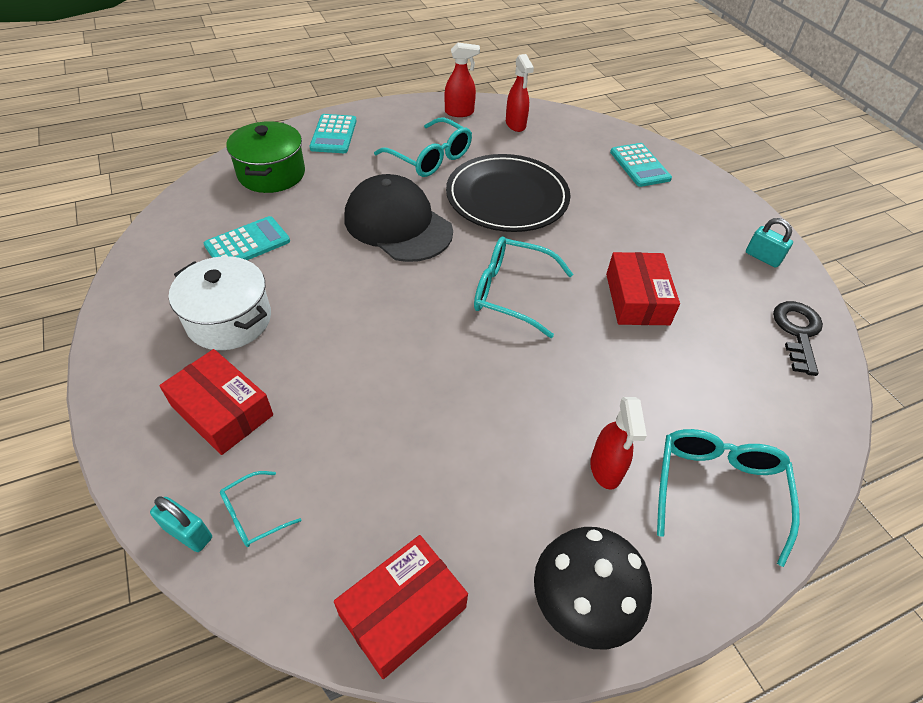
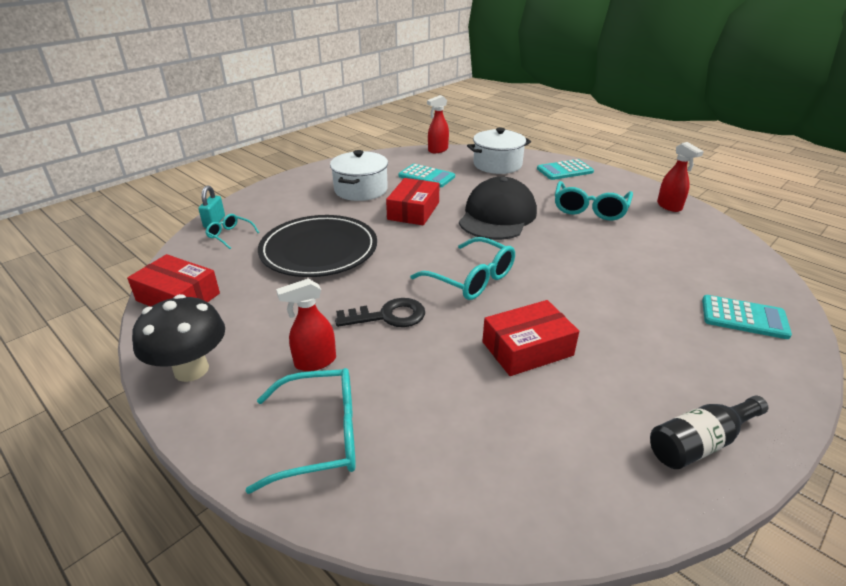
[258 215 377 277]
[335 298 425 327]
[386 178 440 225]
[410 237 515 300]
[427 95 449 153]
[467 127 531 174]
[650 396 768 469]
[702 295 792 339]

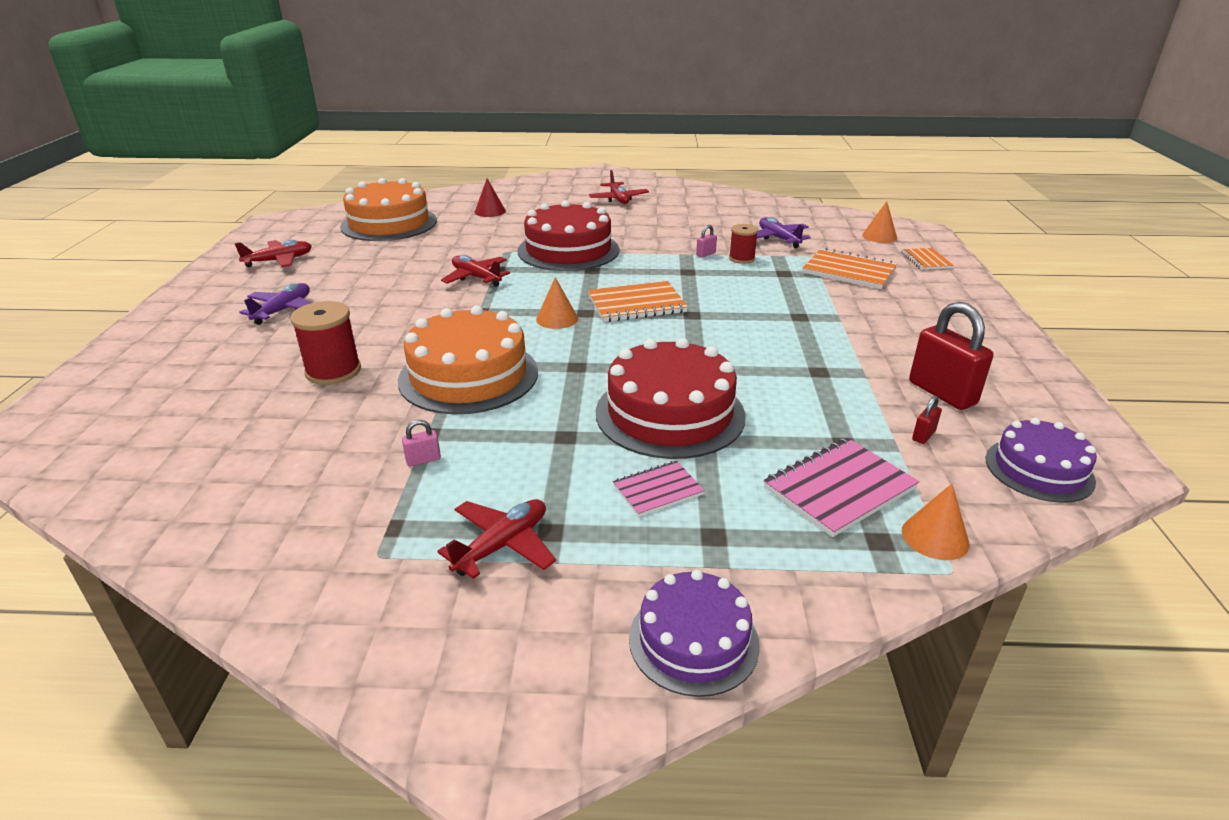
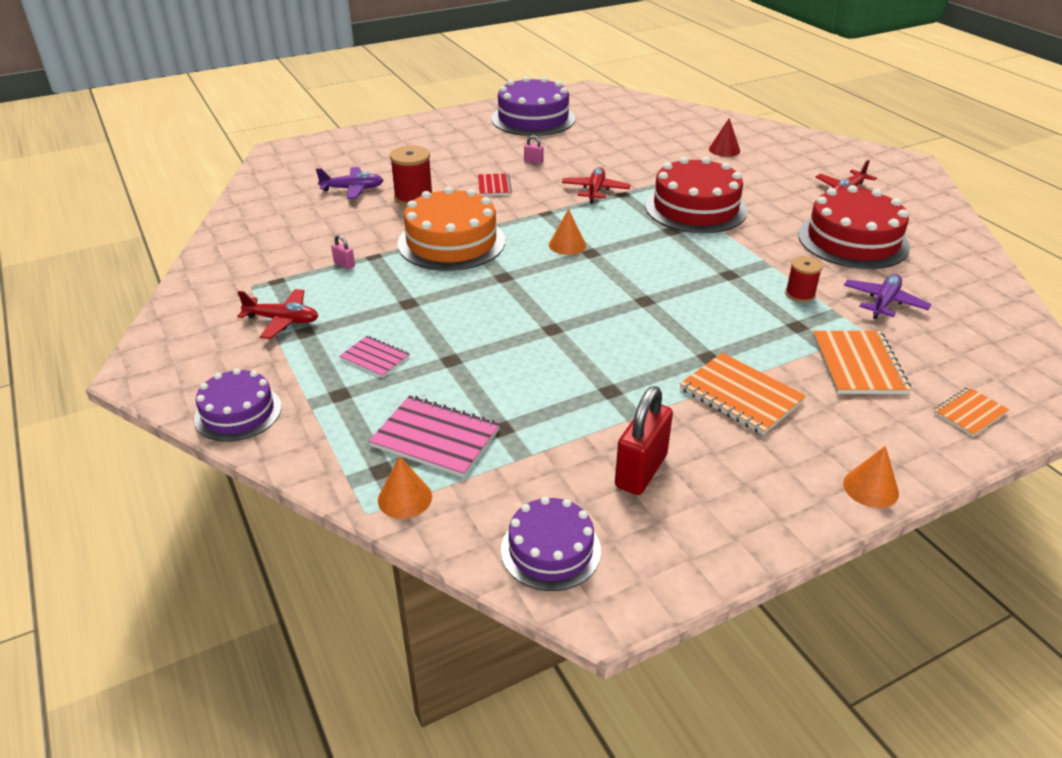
[316 167 383 199]
[478 173 512 196]
[491 76 576 136]
[524 135 544 164]
[680 353 806 435]
[798 185 910 269]
[843 446 899 508]
[340 178 437 241] (first image)
[912 396 942 444] (first image)

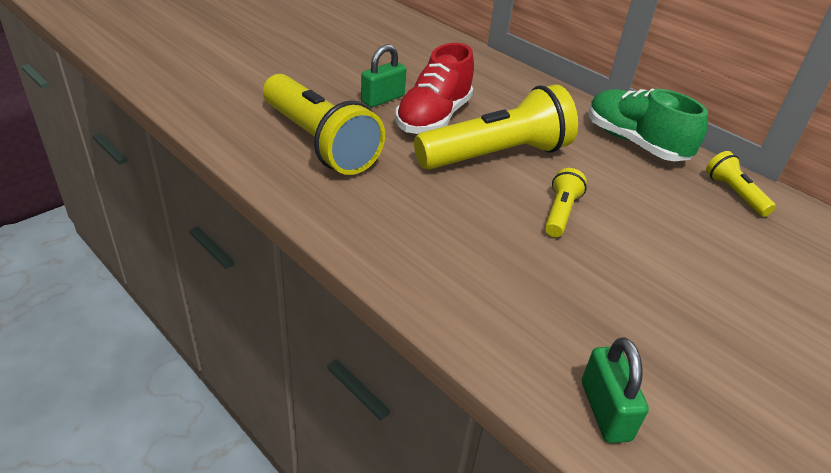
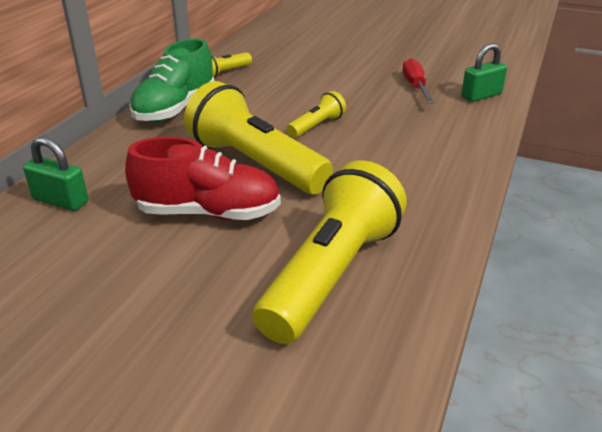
[23 137 88 211]
[287 91 346 138]
[403 58 434 104]

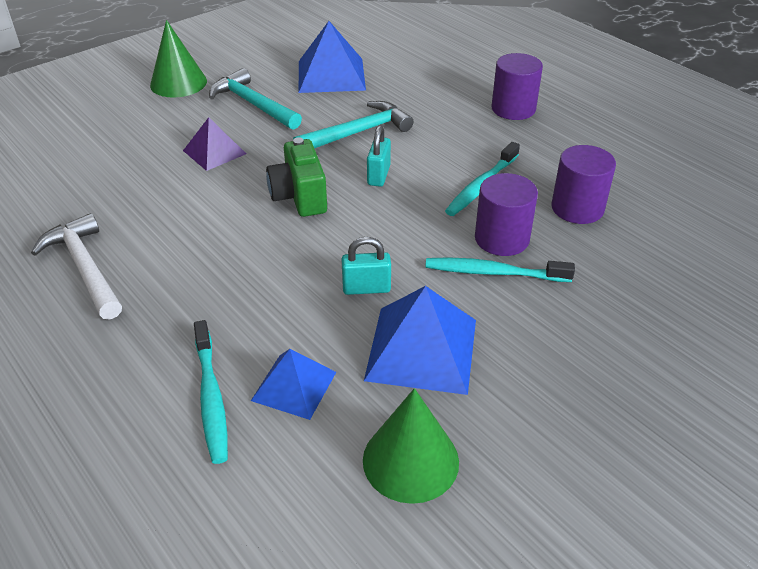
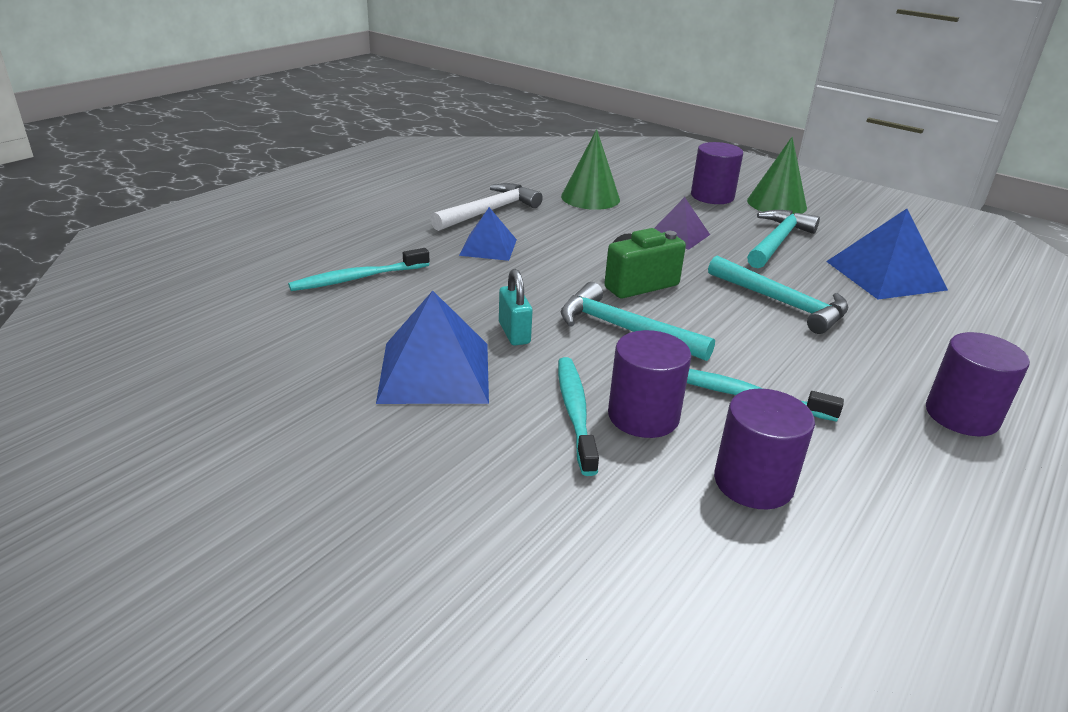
[459 207 517 261]
[561 129 620 210]
[561 282 715 361]
[691 142 743 204]
[367 125 391 187] (first image)

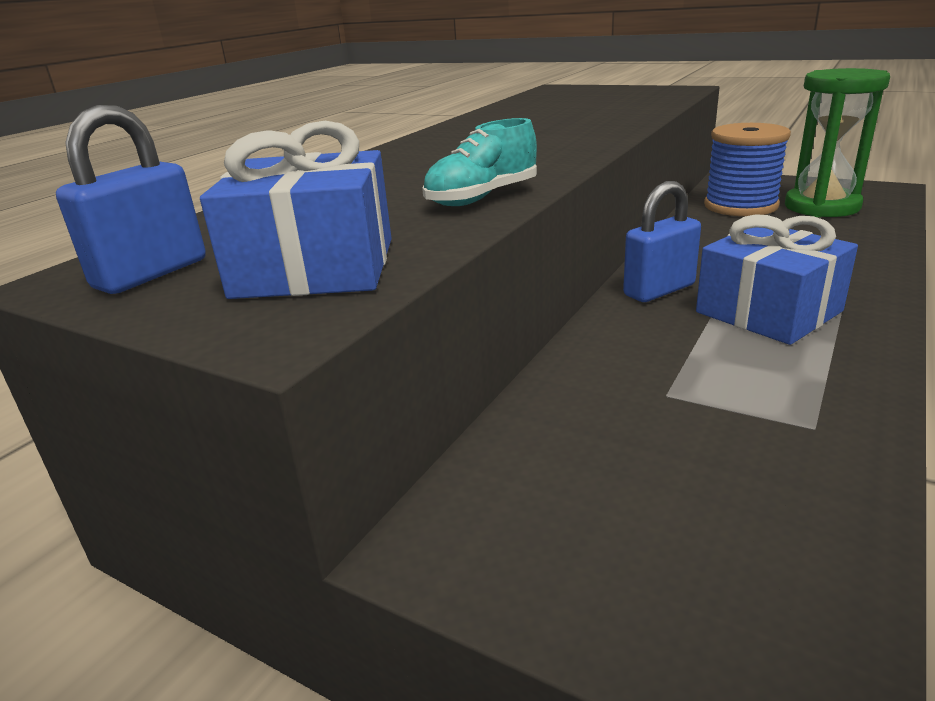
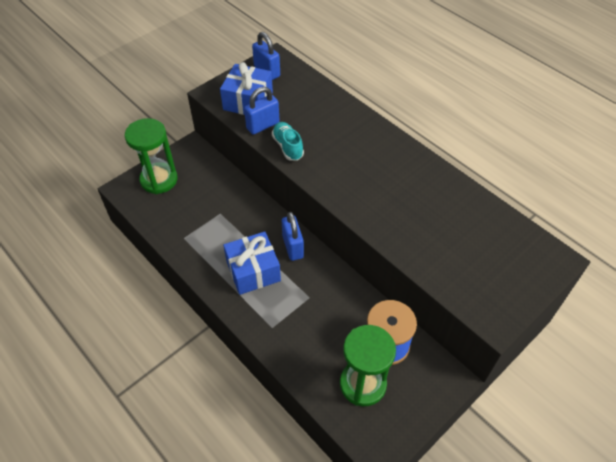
[125 118 178 194]
[244 87 280 135]

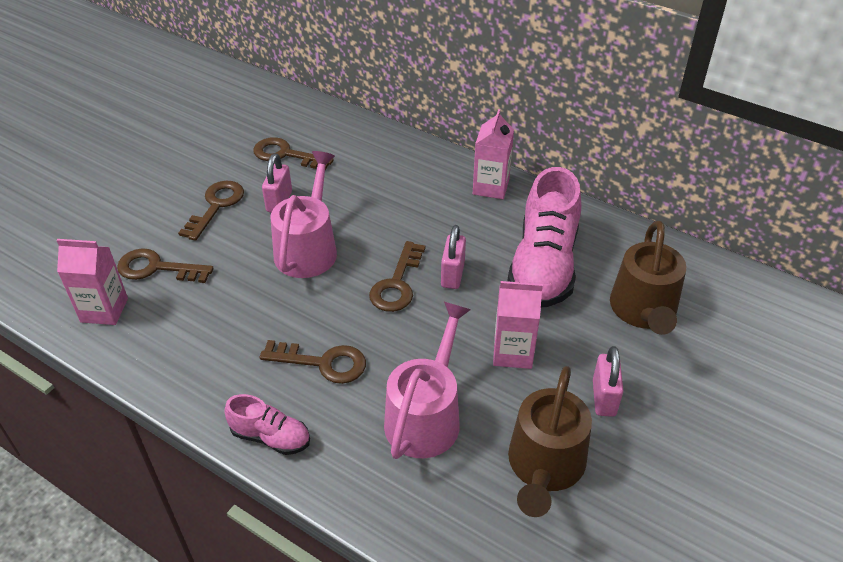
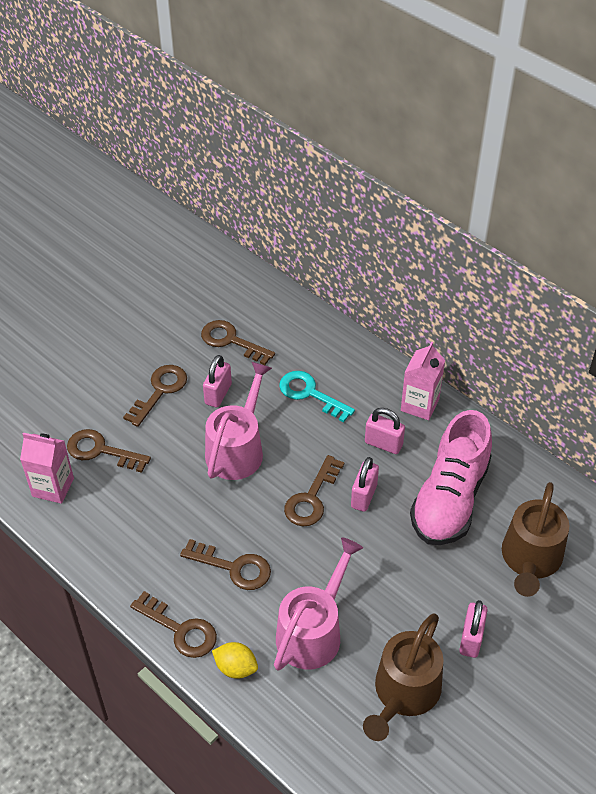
[130 591 217 658]
[212 642 258 679]
[279 371 355 422]
[365 408 405 454]
[493 281 543 369] (first image)

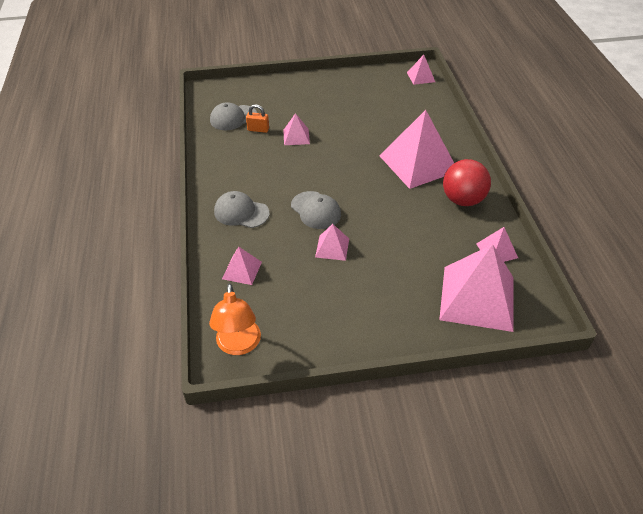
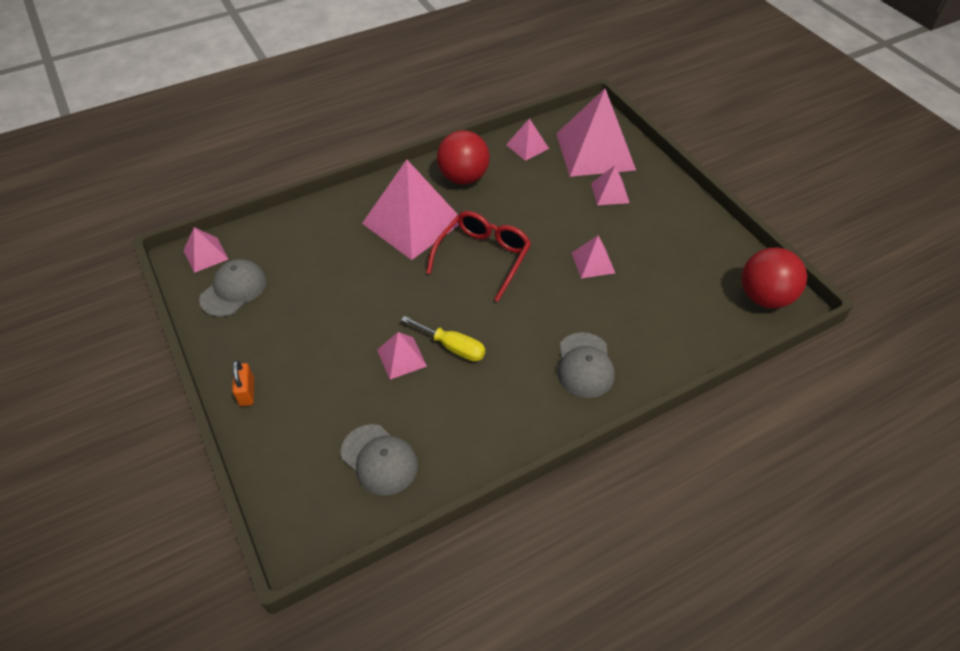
[199 259 267 317]
[232 360 254 406]
[401 316 485 361]
[426 211 531 302]
[591 165 629 205]
[742 248 807 308]

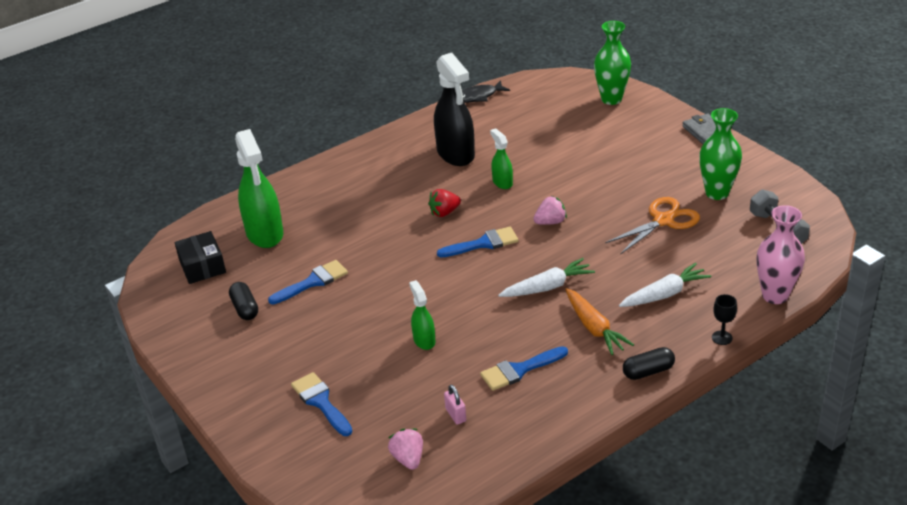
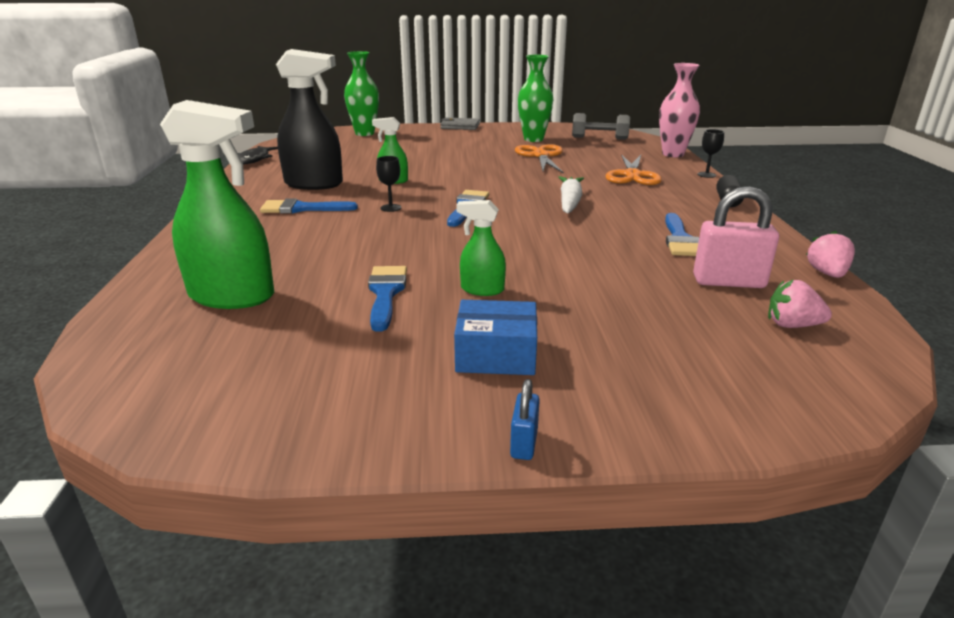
[260 198 358 214]
[376 156 401 212]
[454 300 537 375]
[456 200 506 296]
[510 379 540 460]
[605 154 662 185]
[693 186 779 288]
[806 231 855 278]
[175 231 226 284] (first image)
[229 282 258 320] (first image)
[565 288 634 355] (first image)

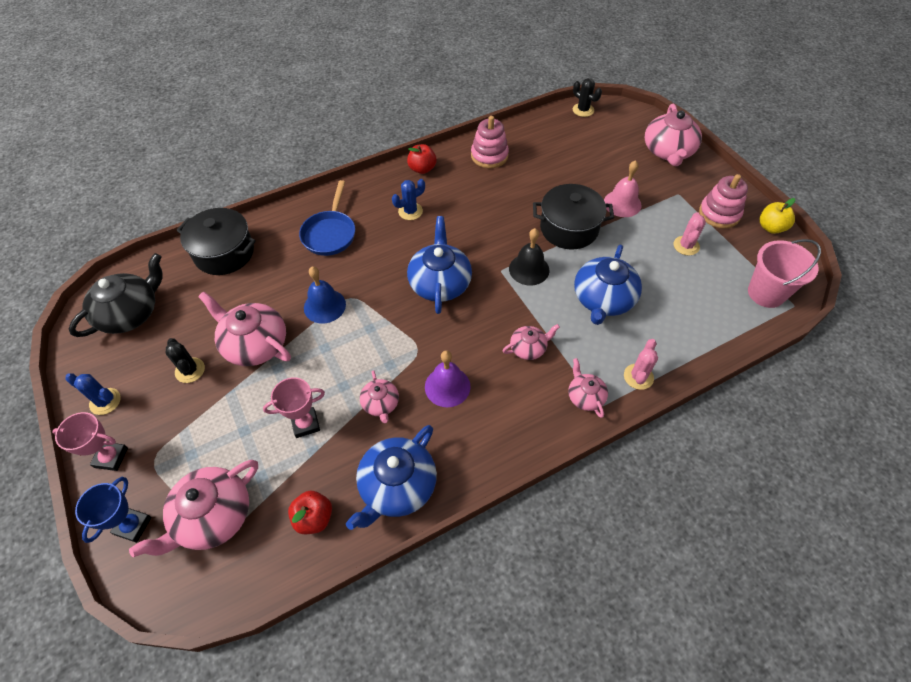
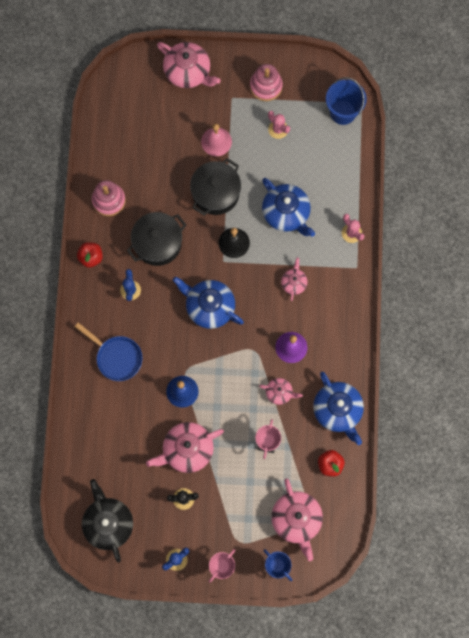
[127 212 186 266]
[326 77 367 125]
[568 358 608 418] (first image)
[573 78 602 117] (first image)
[760 198 795 234] (first image)

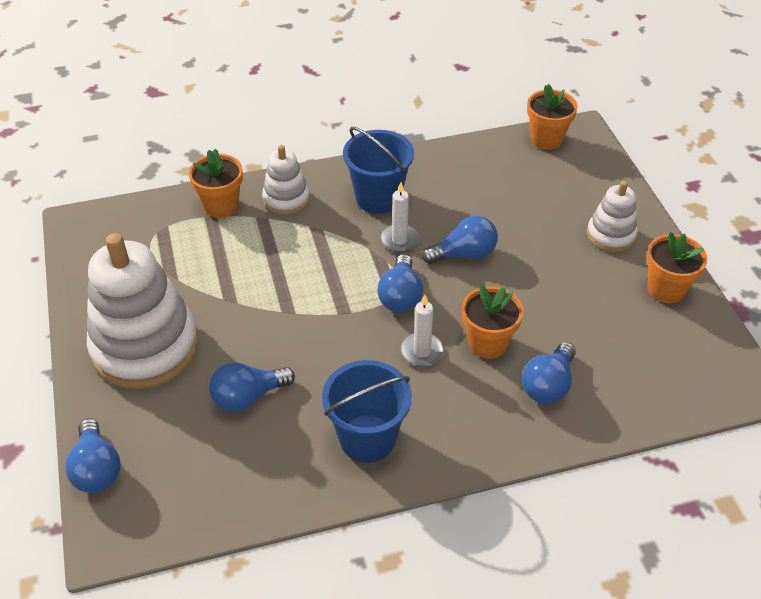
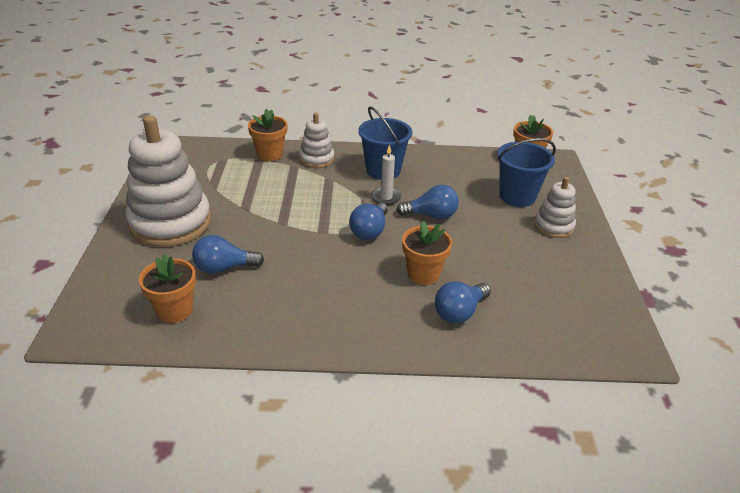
[139 254 196 323]
[497 138 556 207]
[65 418 121 493] (first image)
[401 295 444 367] (first image)

